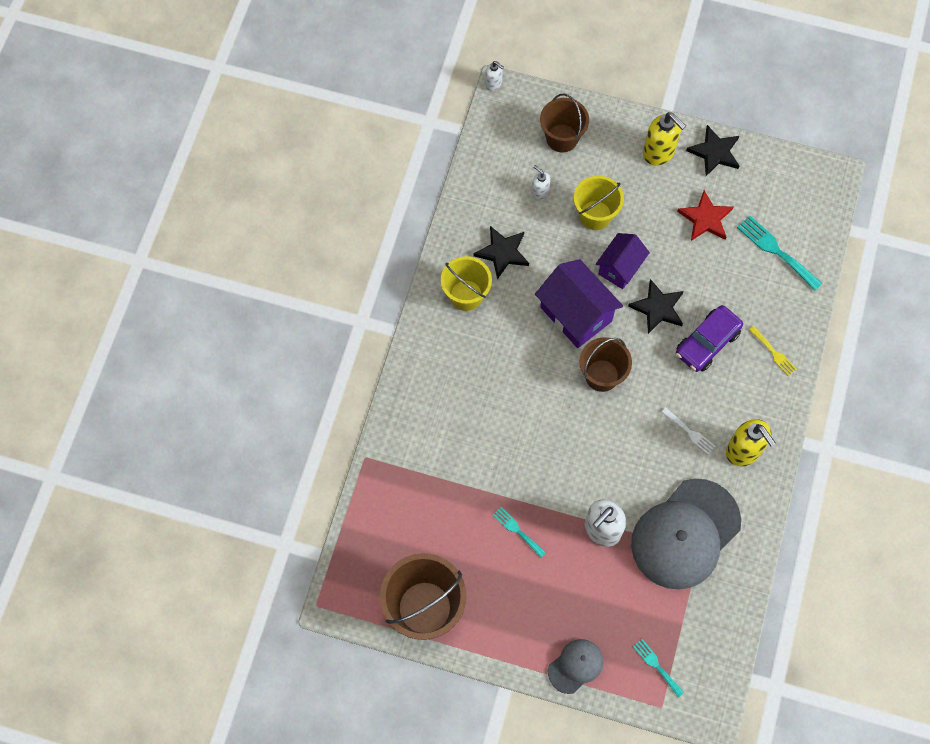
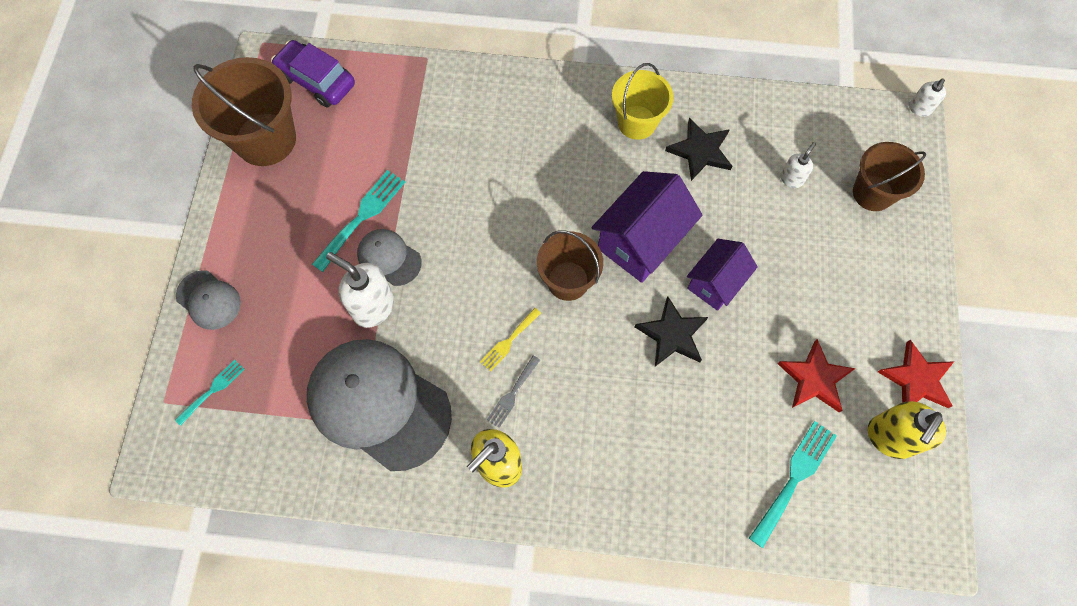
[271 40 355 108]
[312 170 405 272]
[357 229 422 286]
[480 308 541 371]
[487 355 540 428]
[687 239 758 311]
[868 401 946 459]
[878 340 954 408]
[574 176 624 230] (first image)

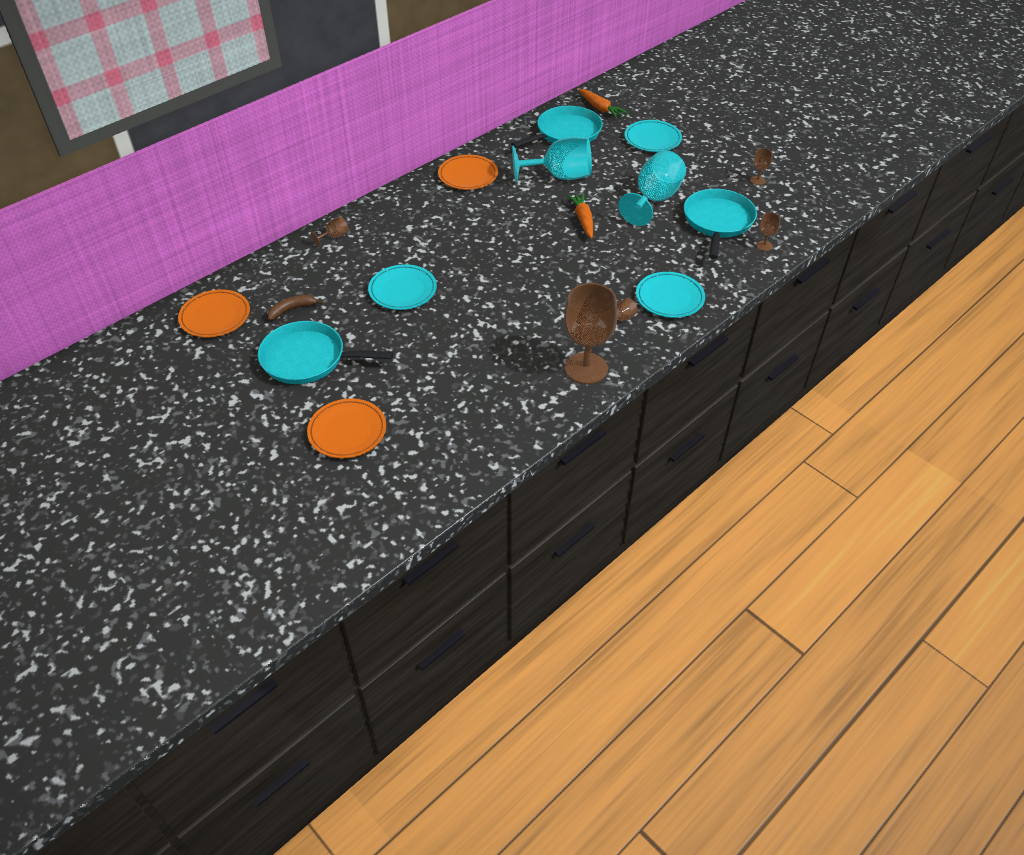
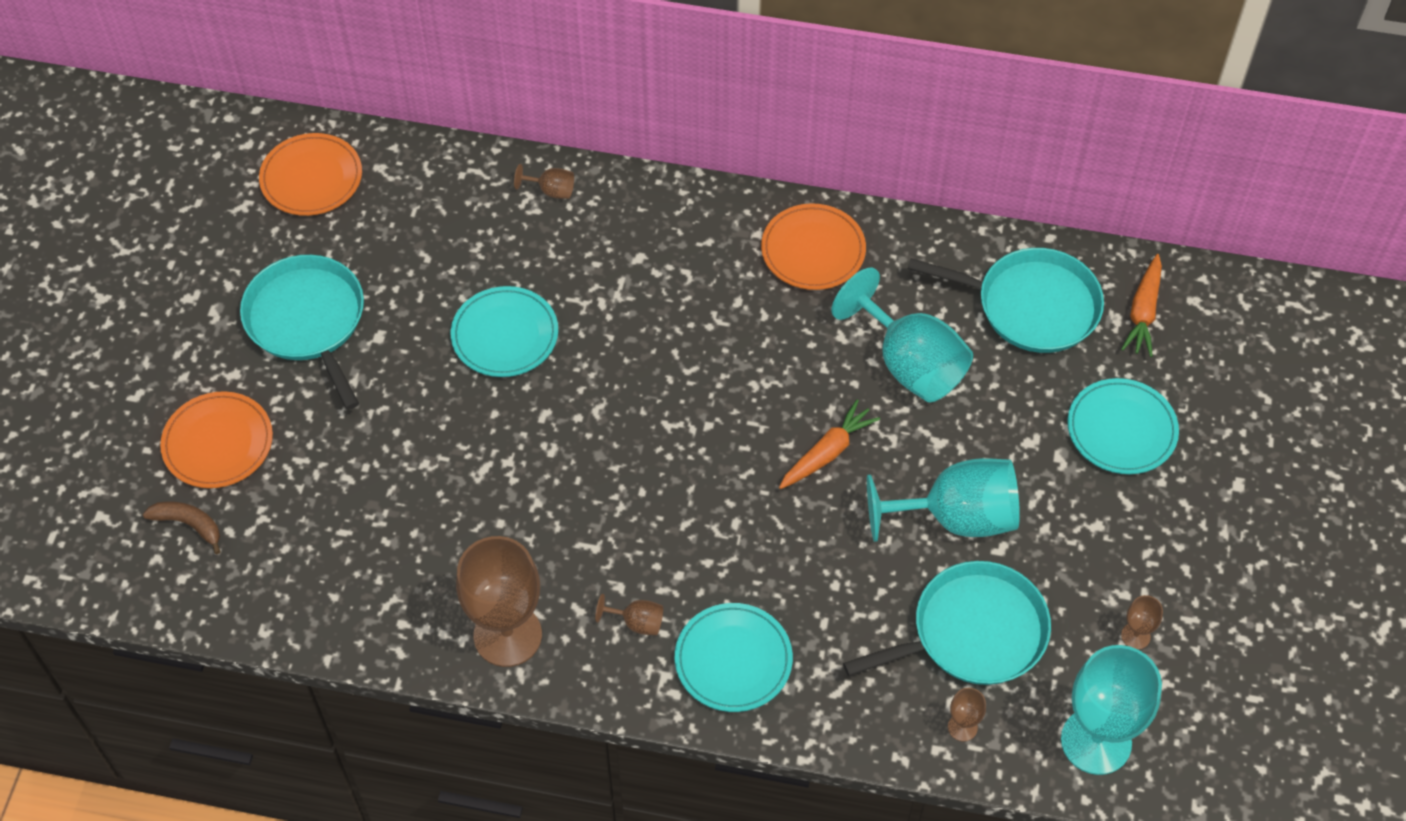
[143 501 221 554]
[1061 645 1162 775]

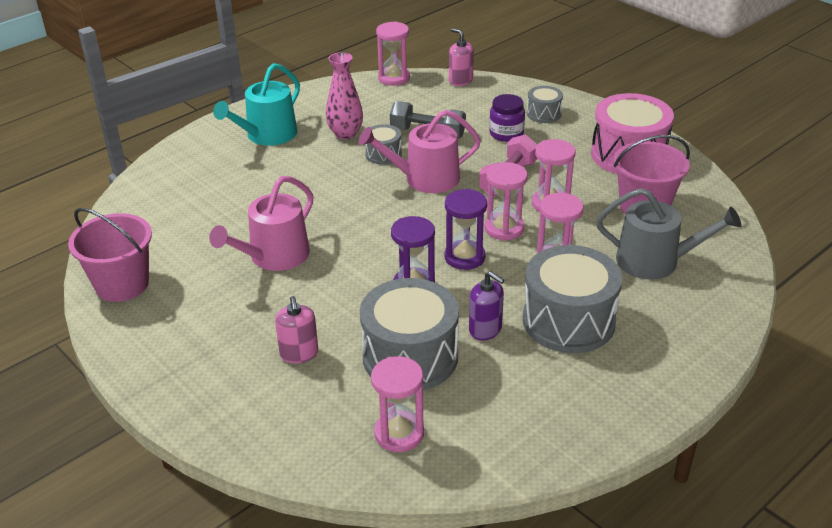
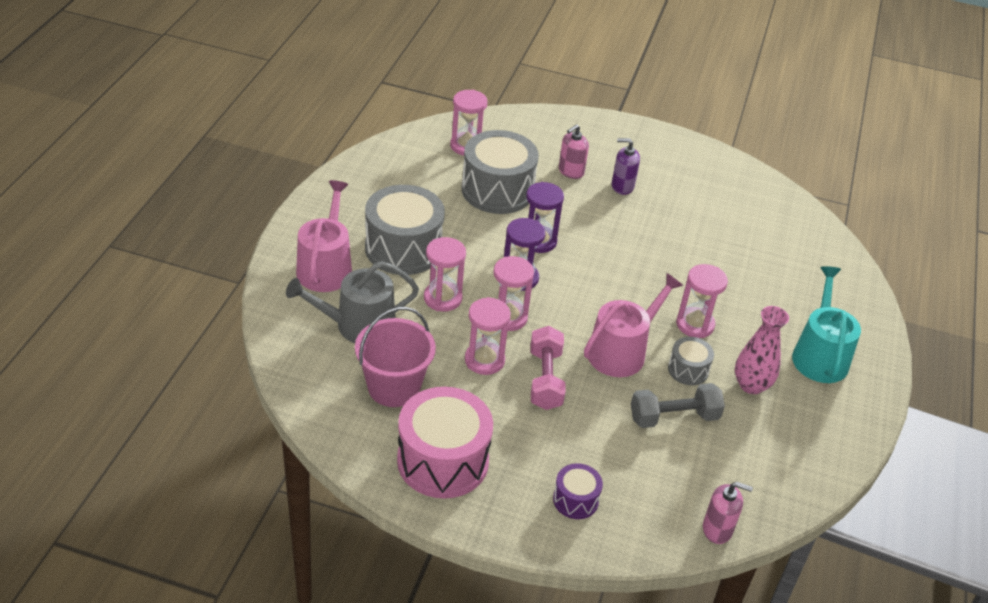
[296 180 352 292]
[553 463 603 519]
[559 124 589 179]
[612 138 640 195]
[676 264 728 338]
[68 208 152 302] (first image)
[489 94 525 142] (first image)

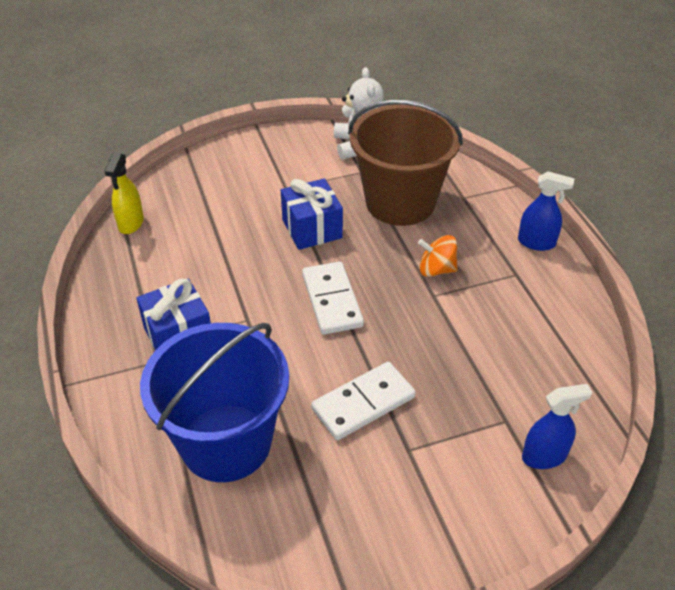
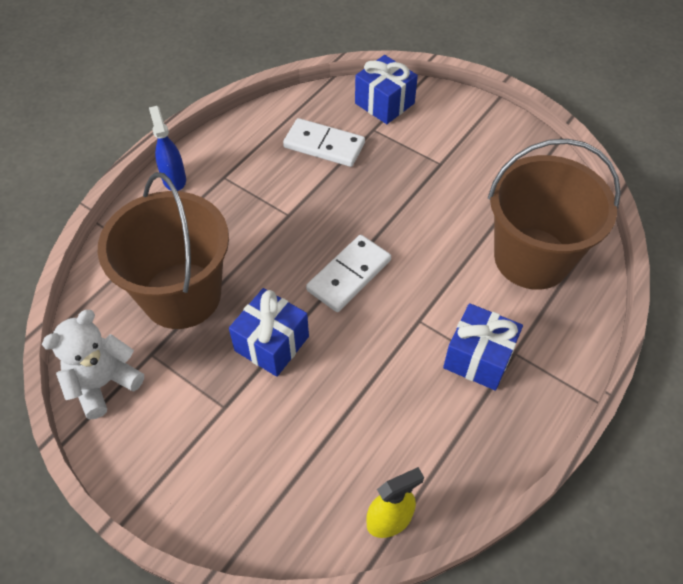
[283 118 365 167]
[355 55 418 124]
[488 139 621 290]
[418 235 458 277] (first image)

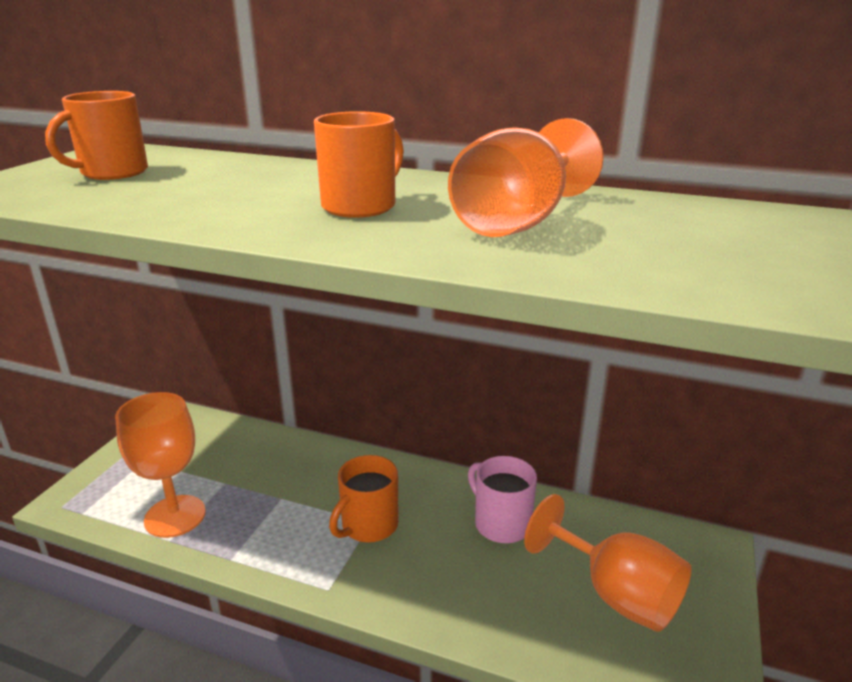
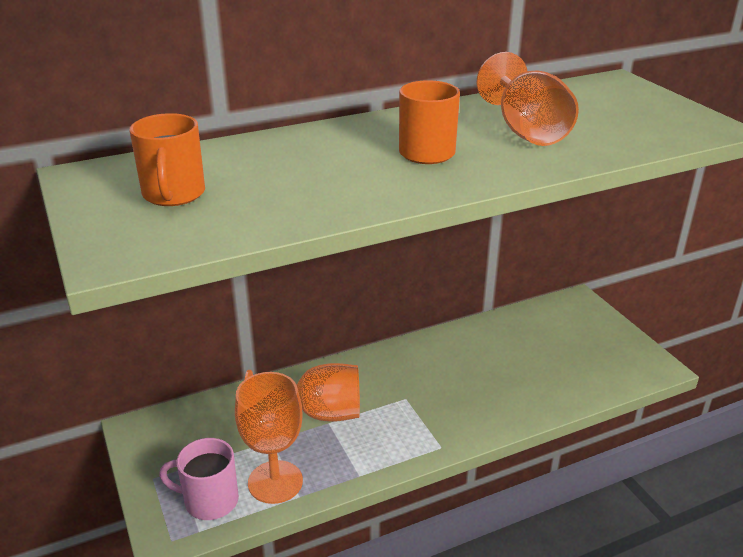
[159 438 239 520]
[245 363 360 422]
[329 455 398 542] (first image)

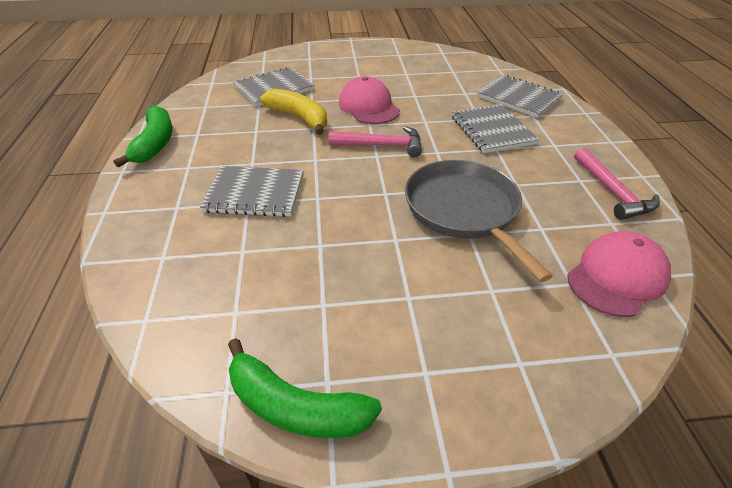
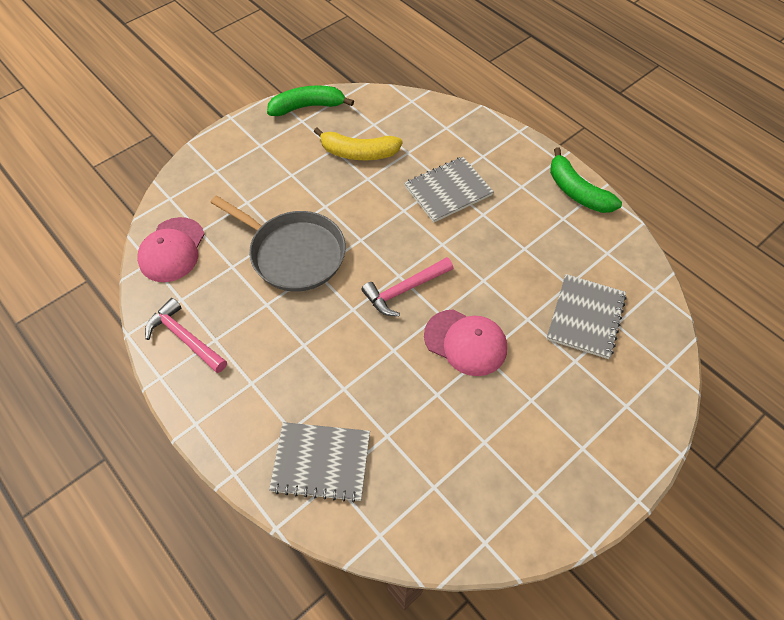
[314 128 403 160]
[452 104 539 153] (first image)

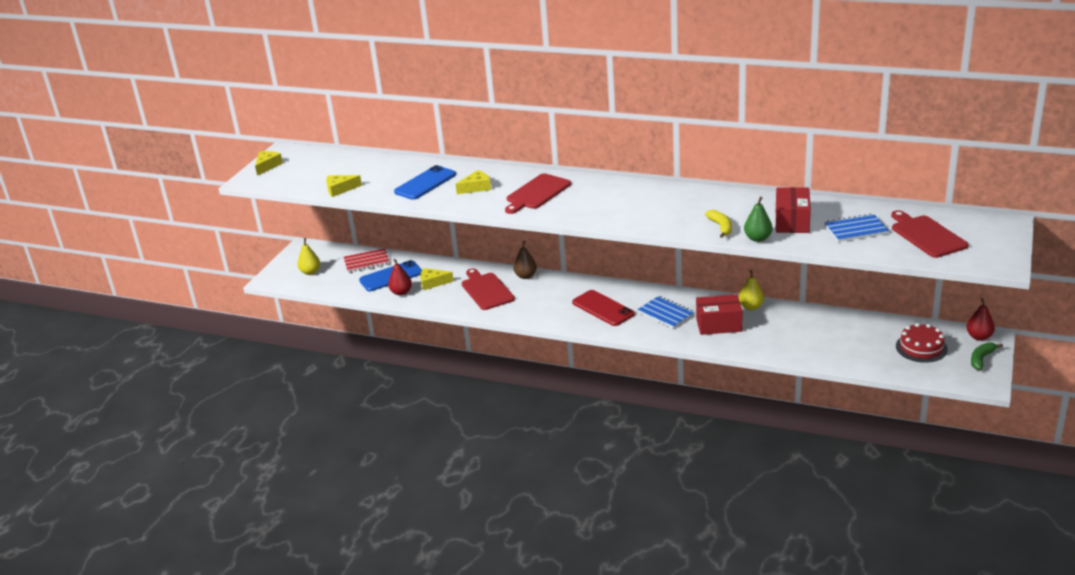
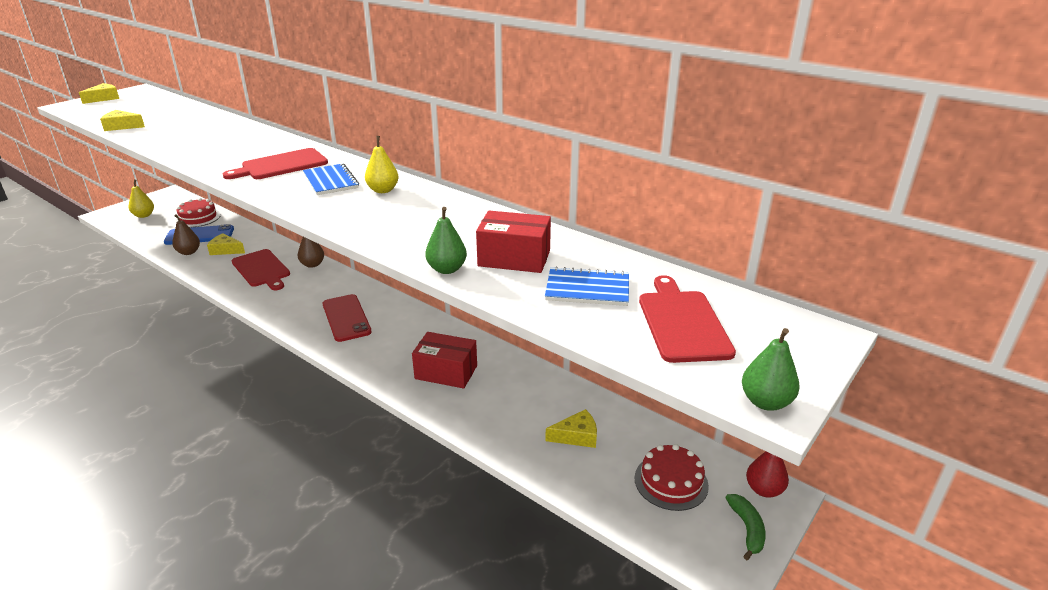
[172 214 200 255]
[175 198 221 227]
[231 249 290 290]
[303 164 359 195]
[365 136 399 193]
[476 211 551 273]
[545 409 597 448]
[726 494 765 560]
[742 328 800 411]
[394 165 456 200] (first image)
[705 210 732 238] (first image)

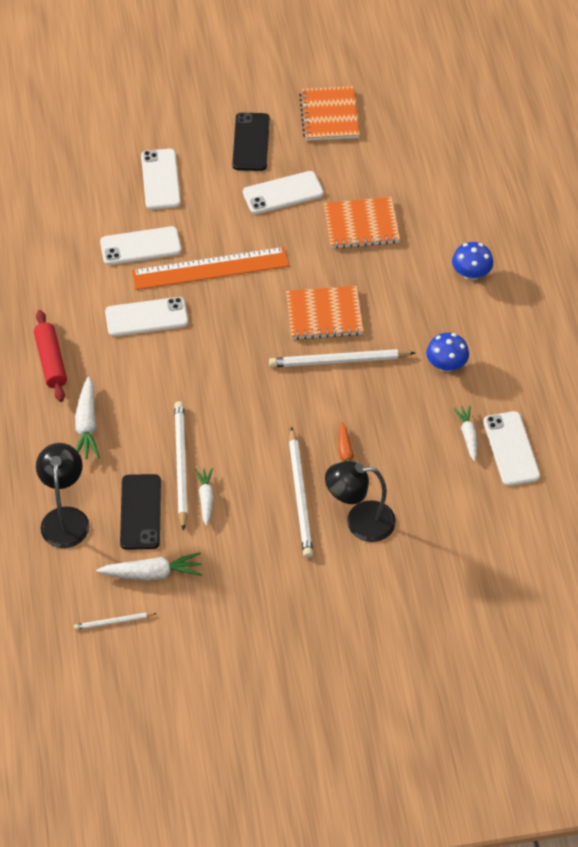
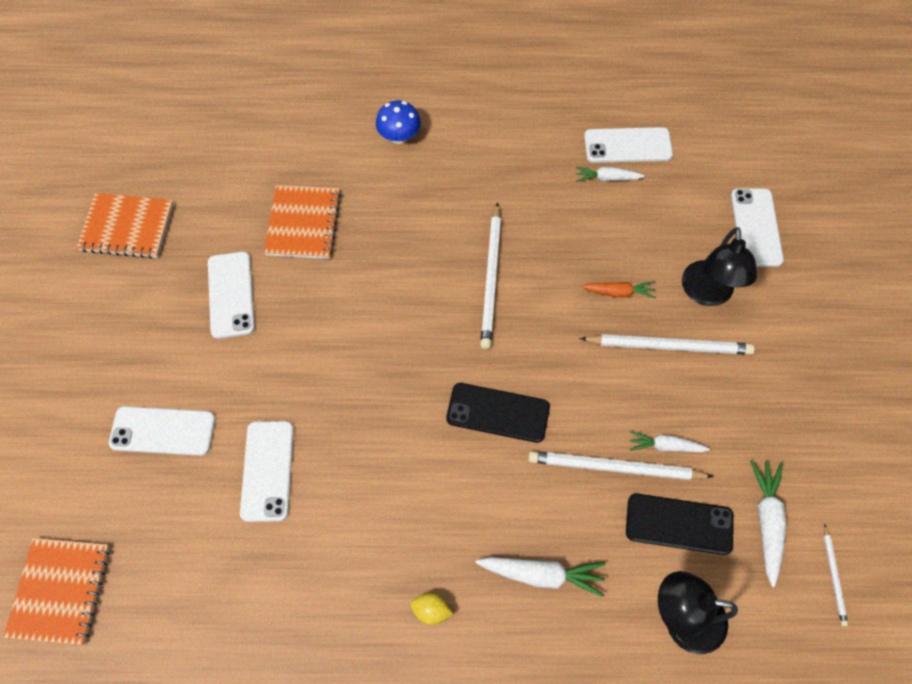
[4 538 110 645]
[411 593 453 625]
[446 383 550 443]
[731 188 784 267]
[132 247 289 290] (first image)
[426 333 469 372] (first image)

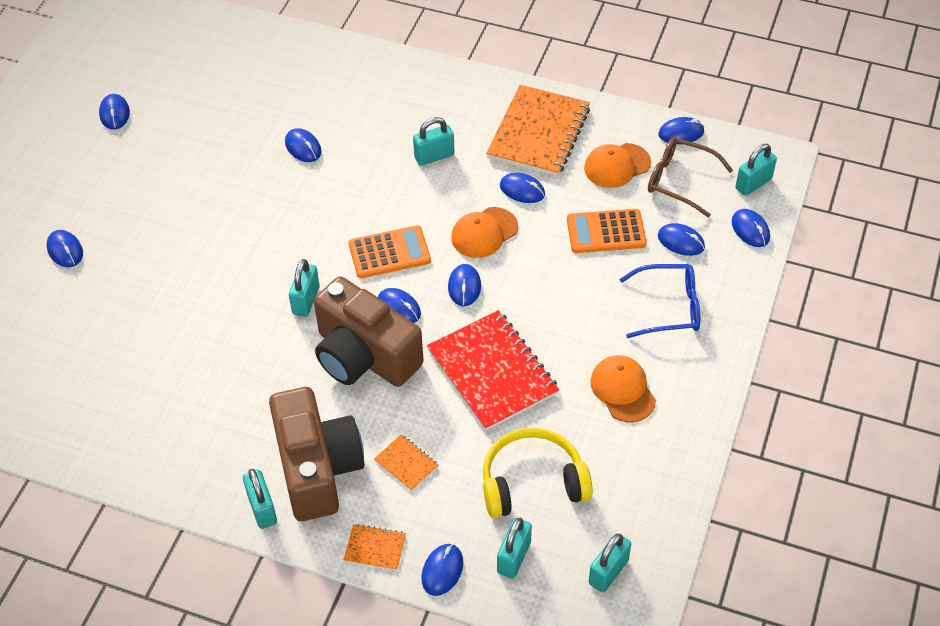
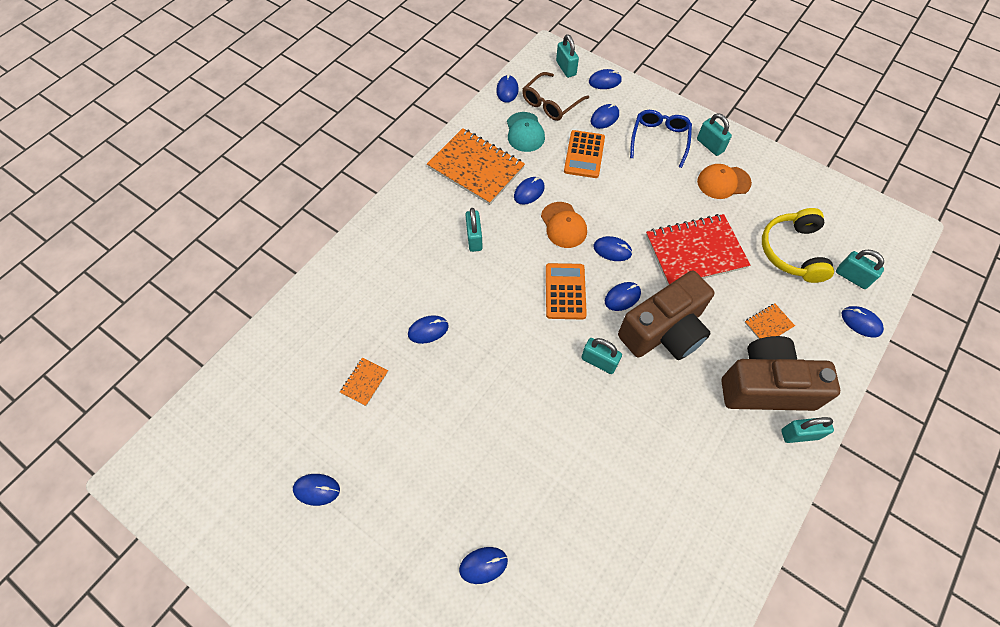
[340 358 388 406]
[507 112 545 152]
[697 113 732 156]

